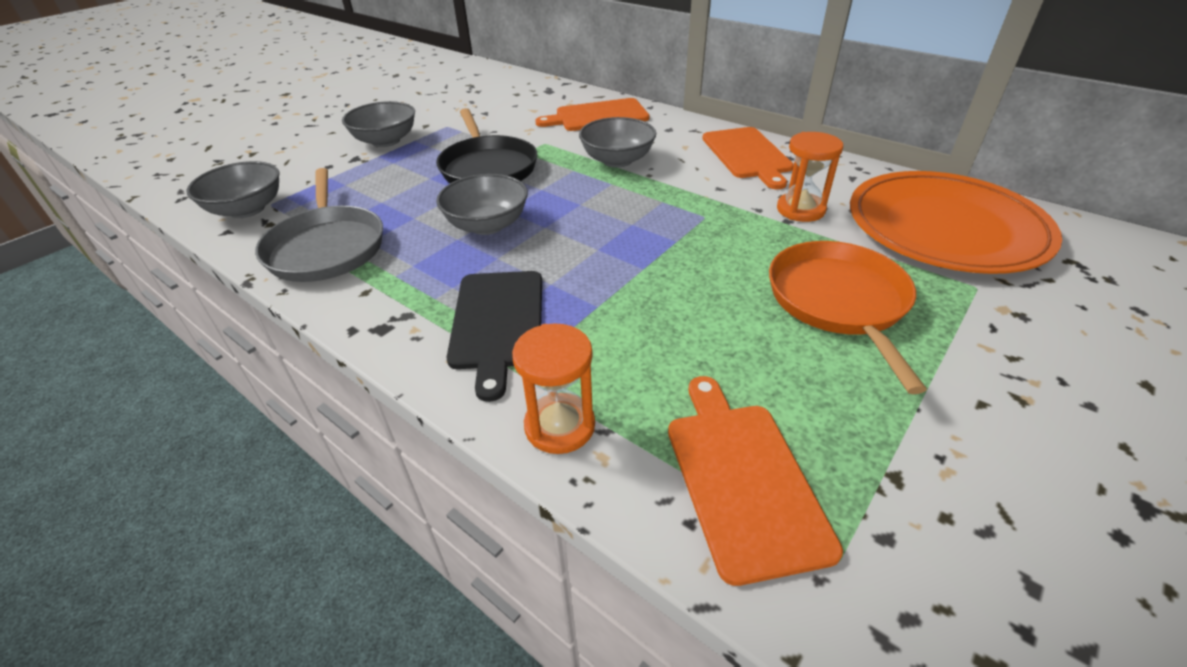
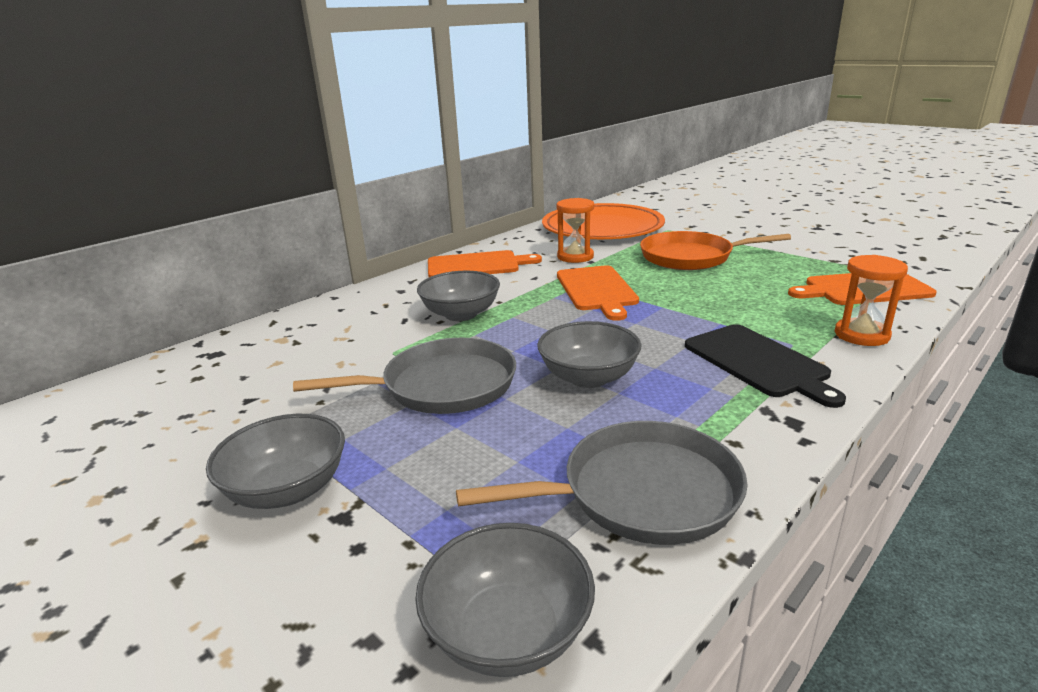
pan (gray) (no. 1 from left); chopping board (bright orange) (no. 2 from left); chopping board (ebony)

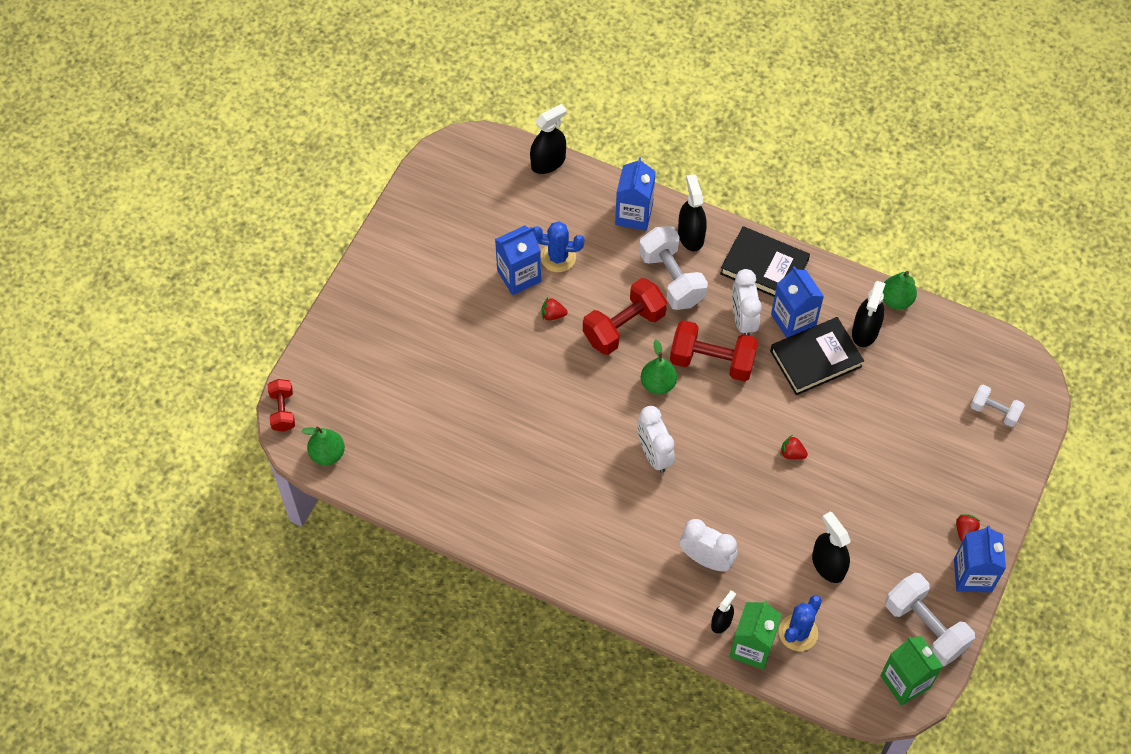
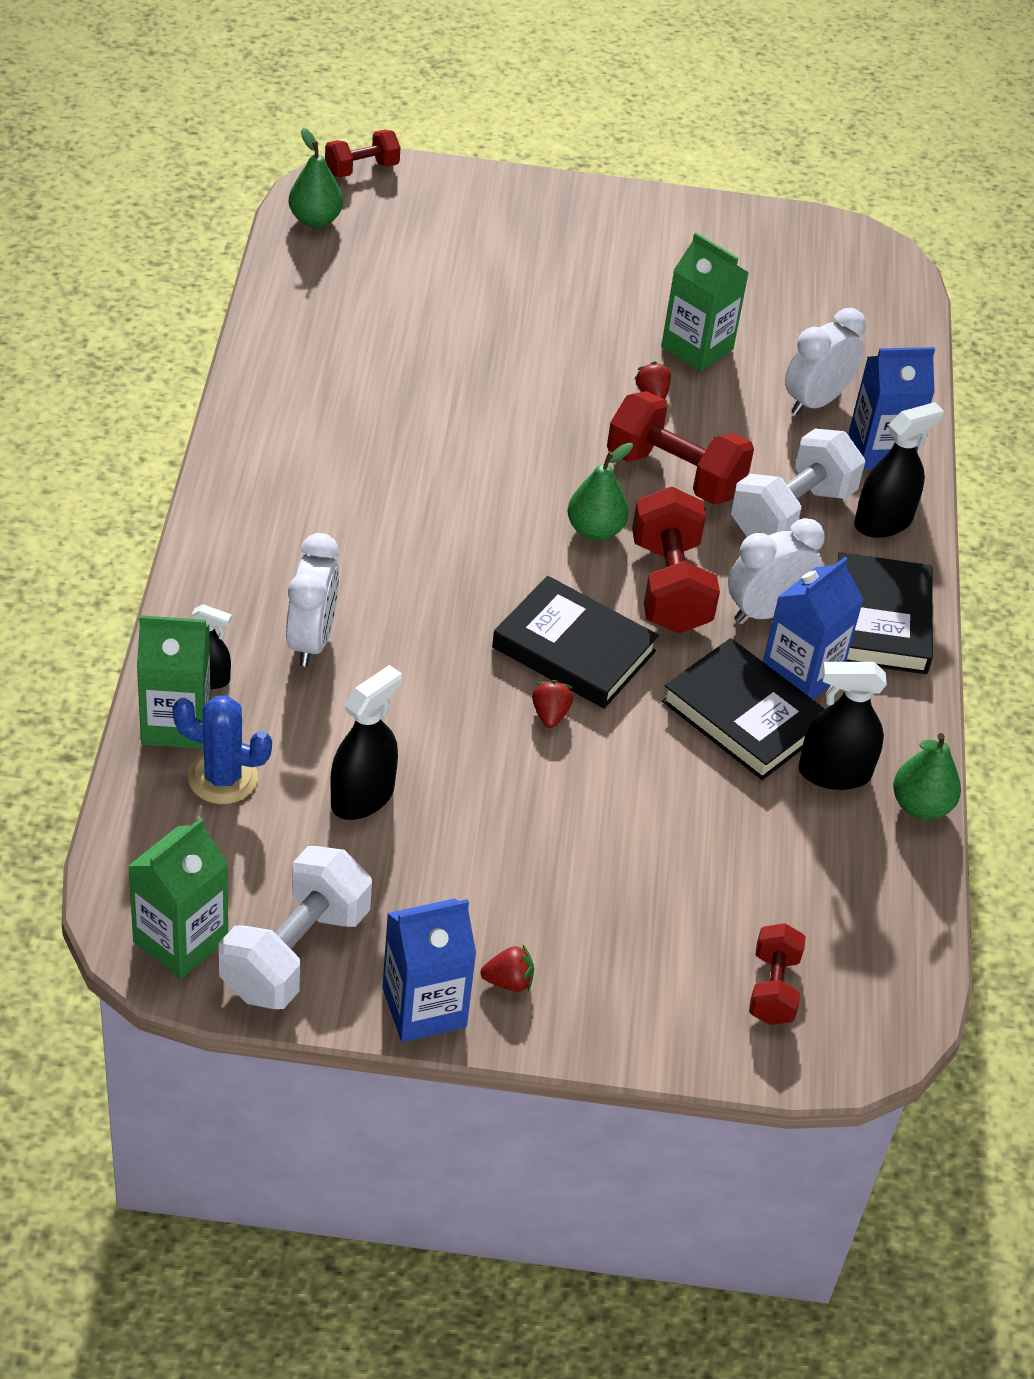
hardcover (ebony) (no. 1 from left); juice carton (leaf-green) (no. 3 from left); hand weight (scarlet) (no. 4 from left); bedside clock (white) (no. 3 from left); spray cleaner (ebony) (no. 1 from left in the first image); saguaro cactus (blue) (no. 1 from left in the first image)

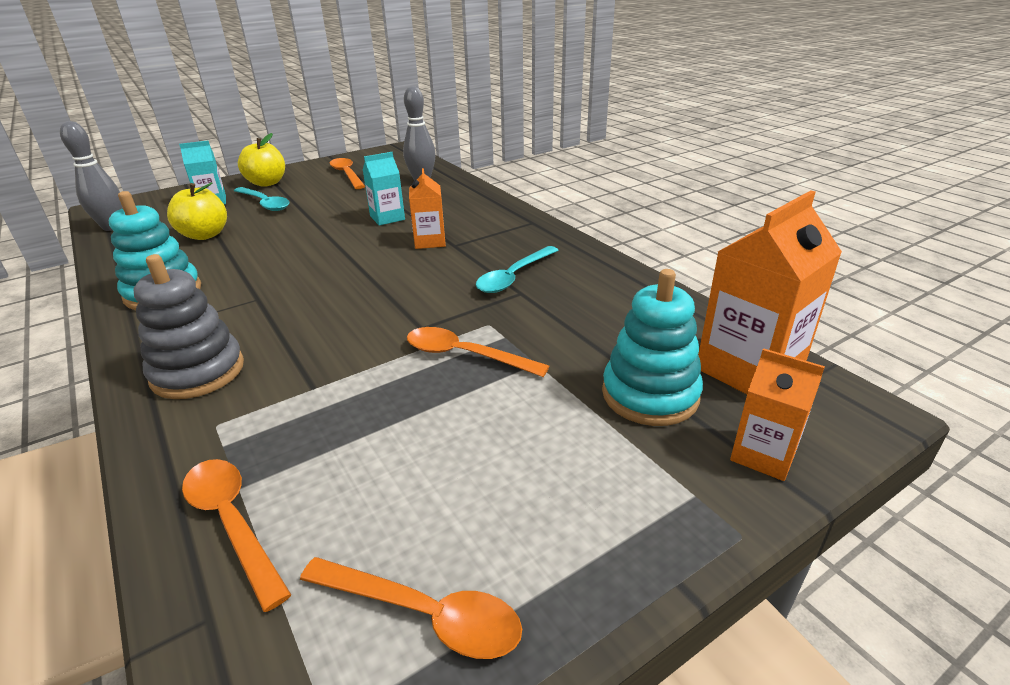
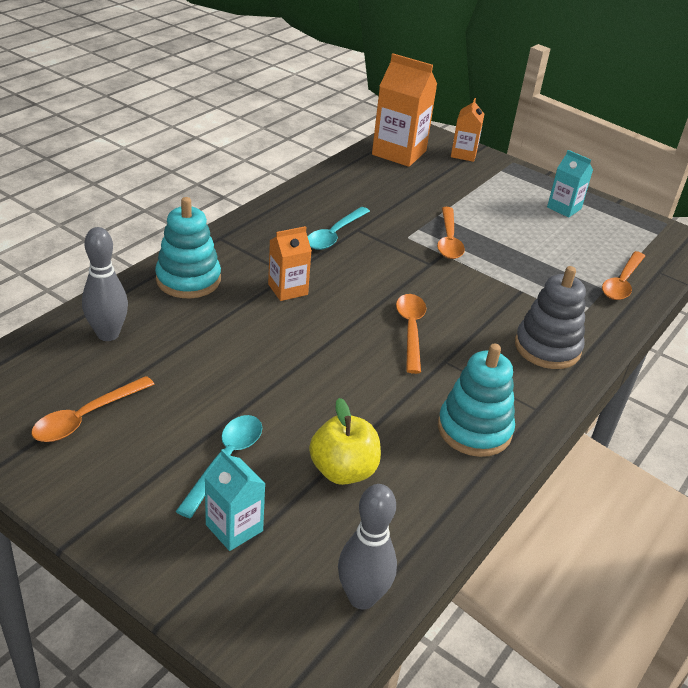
stacking rings (turquoise) (no. 1 from left); spoon (turquoise) (no. 2 from left); spoon (bright orange) (no. 2 from left); juice carton (turquoise) (no. 2 from left); toy apple (golden) (no. 2 from left in the first image)

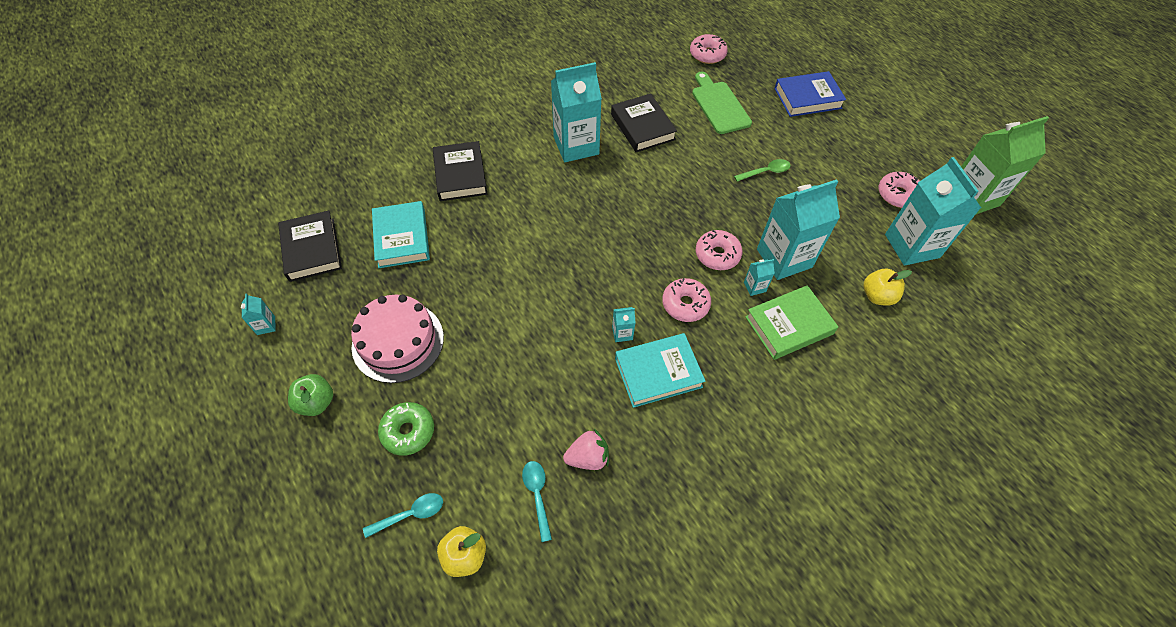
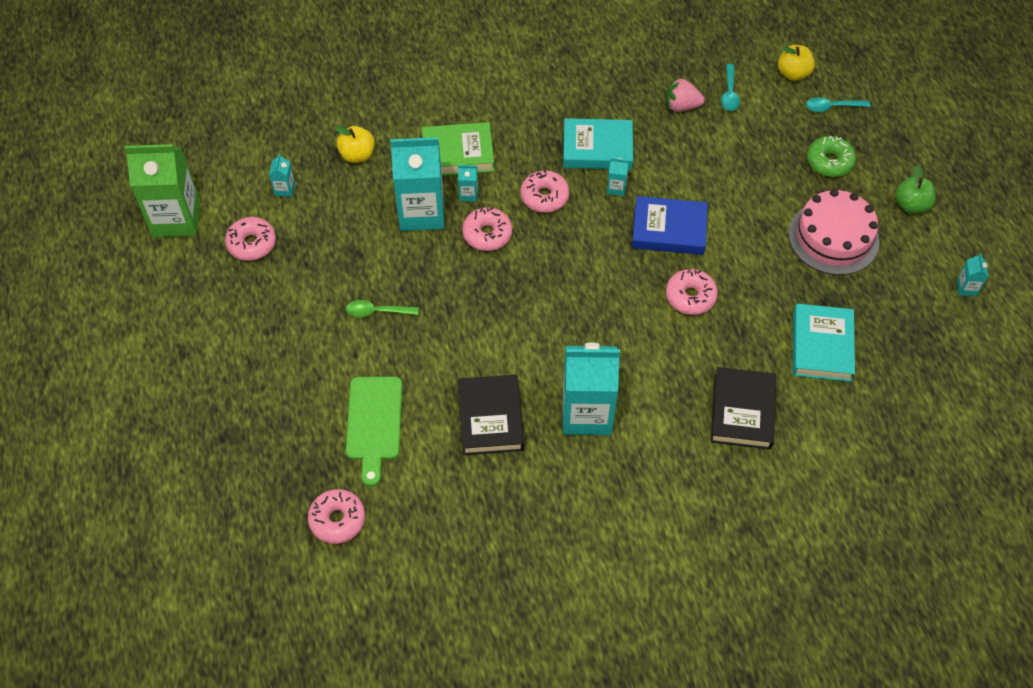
juice carton (turquoise) (no. 1 from left); hardcover (blue); doughnut (rosy) (no. 5 from left); hardcover (ebony) (no. 1 from left in the first image)

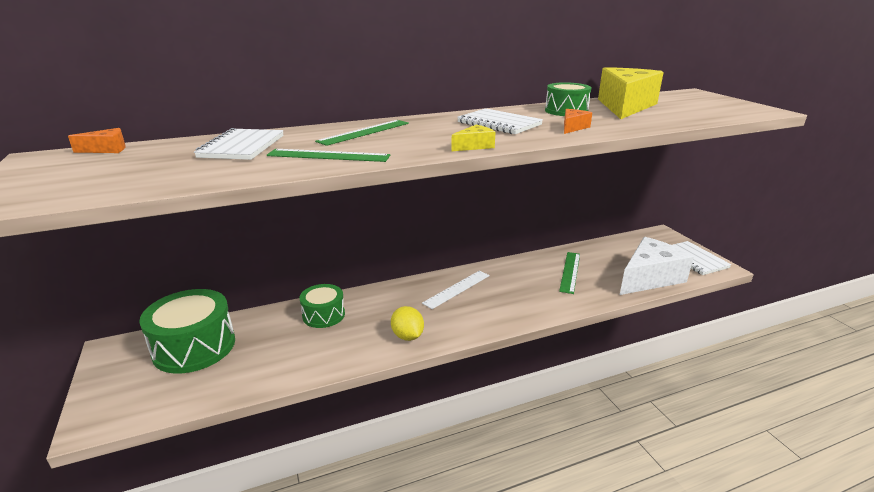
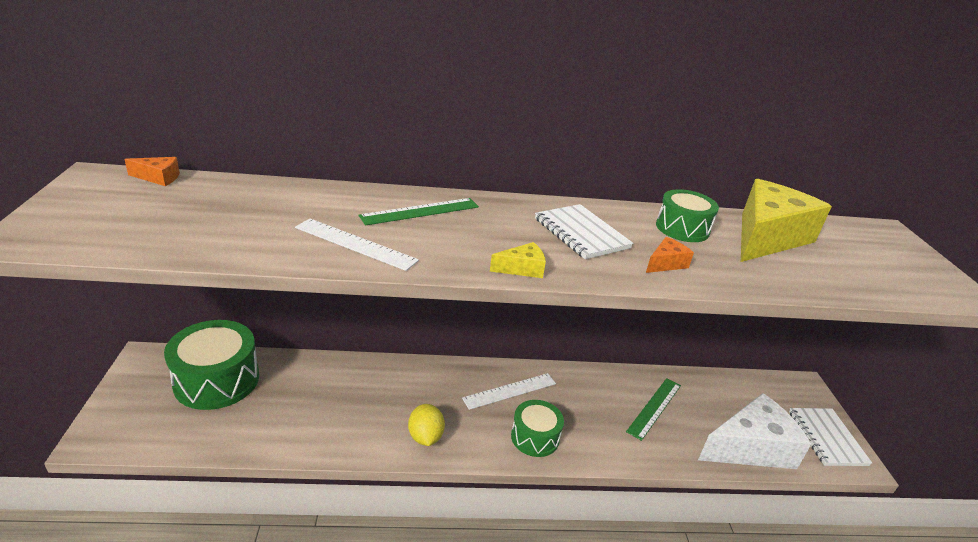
measuring stick (white) (no. 1 from left); snare drum (leaf-green) (no. 2 from left); notepad (white) (no. 1 from left in the first image)

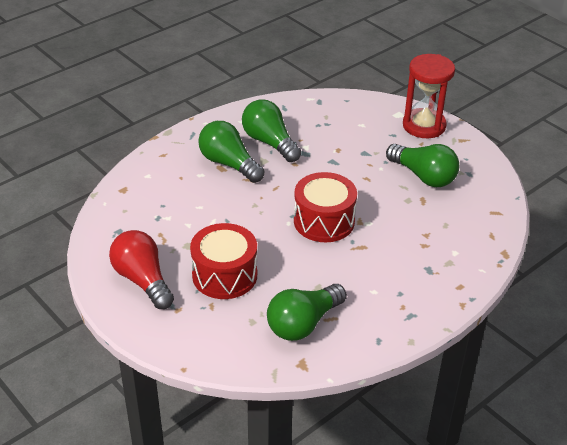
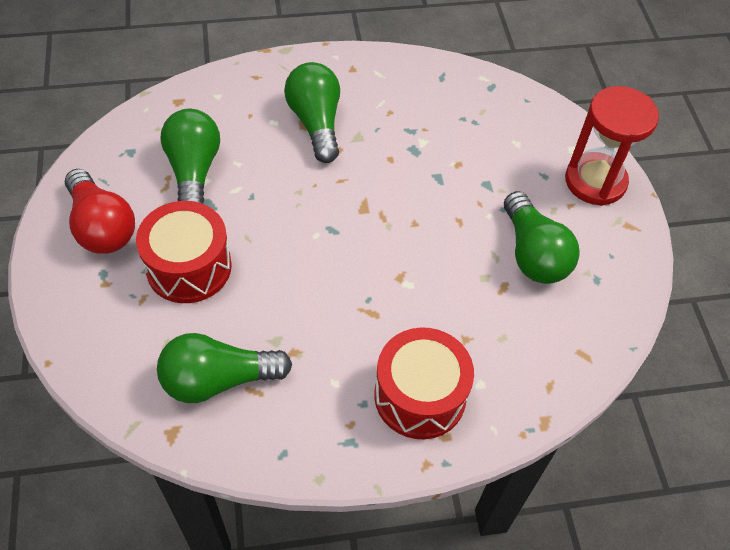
lightbulb (scarlet); lightbulb (leaf-green) (no. 1 from left); snare drum (scarlet) (no. 2 from left)

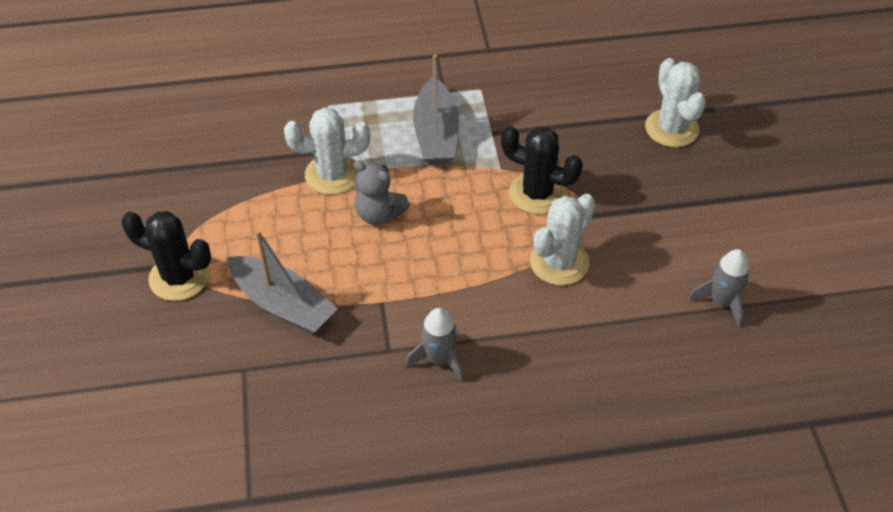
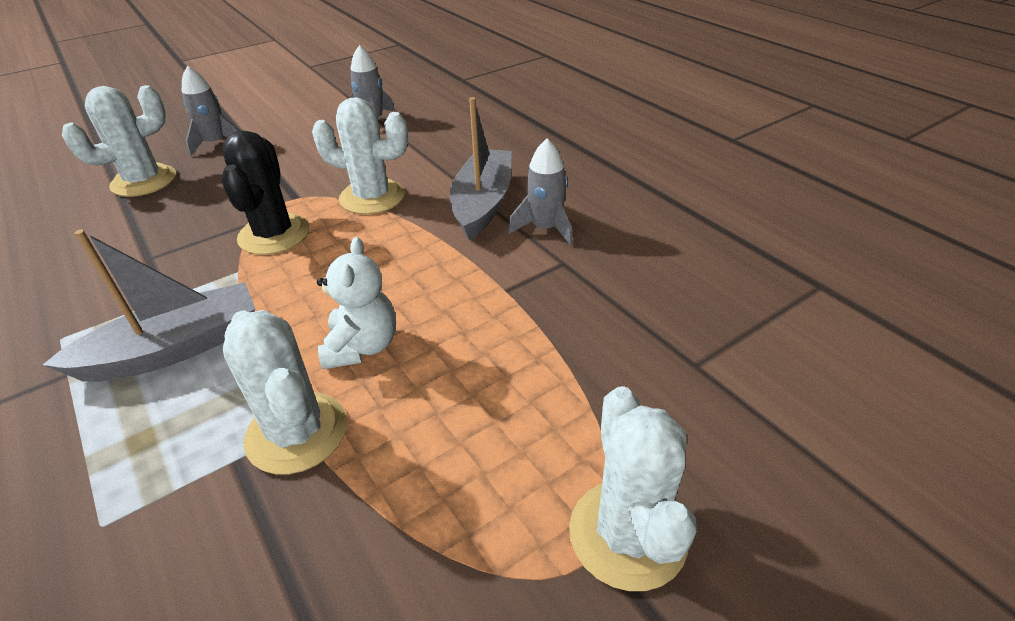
toy rocket (gray) (no. 1 from left); stuffed bear (white); toy boat (gray) (no. 2 from left); saguaro cactus (white) (no. 4 from left)

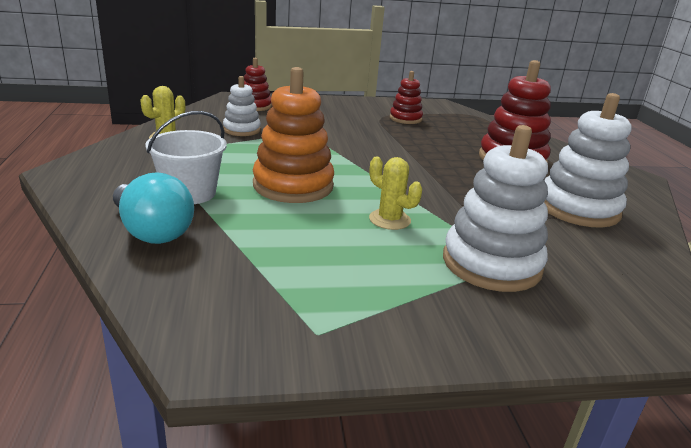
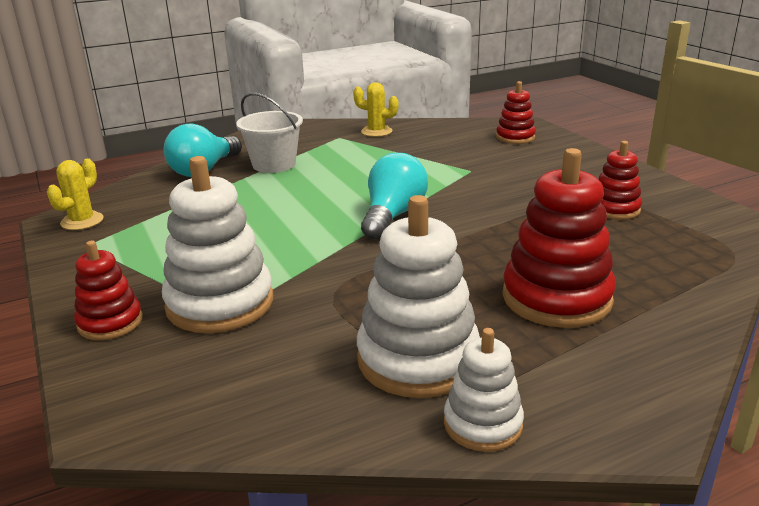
saguaro cactus (golden) (no. 1 from left); stacking rings (scarlet) (no. 1 from left); lightbulb (turquoise) (no. 2 from left); stacking rings (white) (no. 3 from left); stacking rings (bright orange)

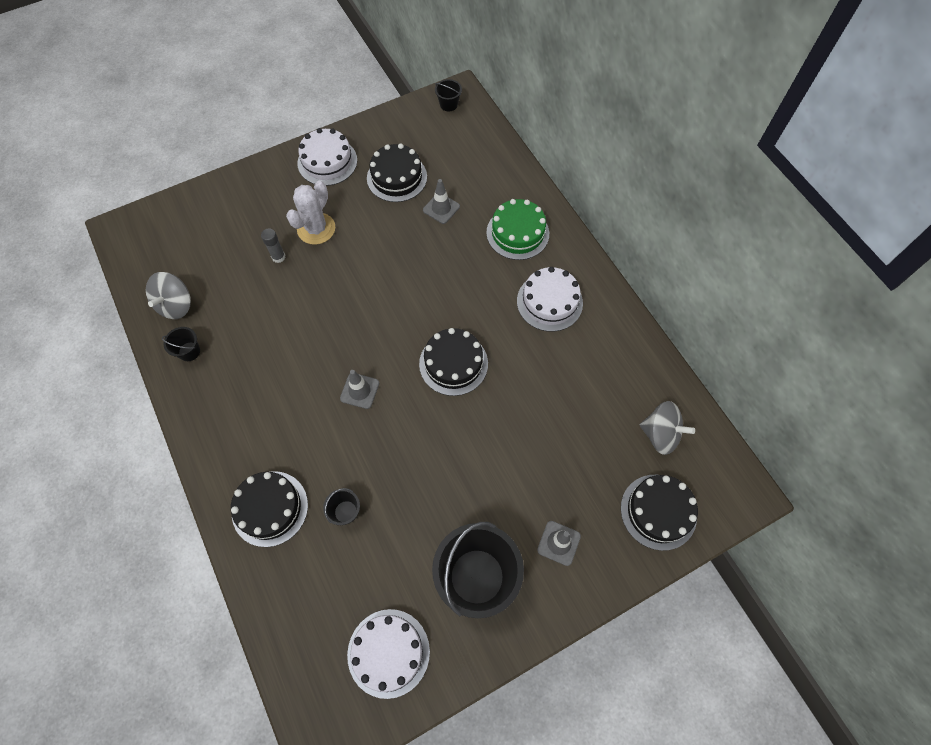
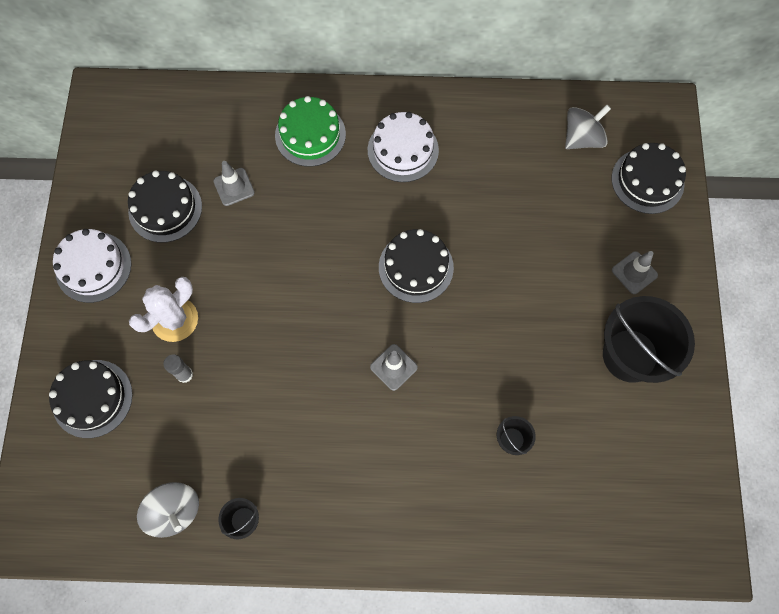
gateau (ebony) (no. 1 from left); saguaro cactus (white); gateau (white) (no. 2 from left in the first image); pail (ebony) (no. 3 from left in the first image)

